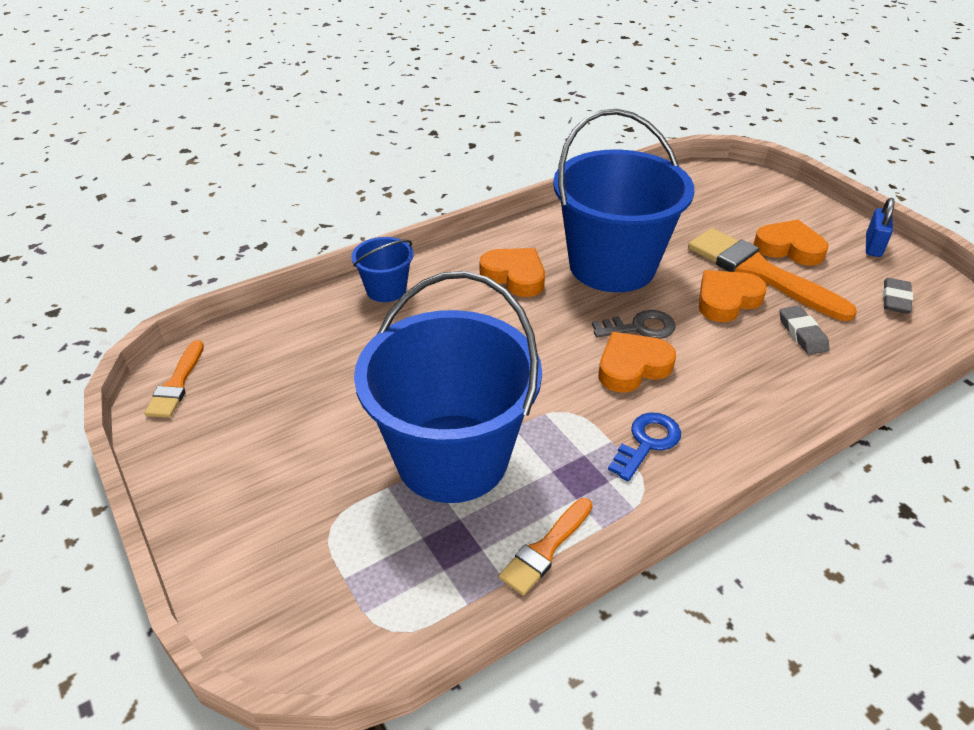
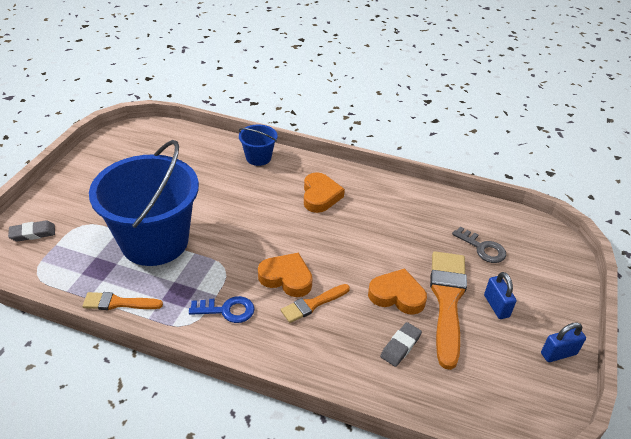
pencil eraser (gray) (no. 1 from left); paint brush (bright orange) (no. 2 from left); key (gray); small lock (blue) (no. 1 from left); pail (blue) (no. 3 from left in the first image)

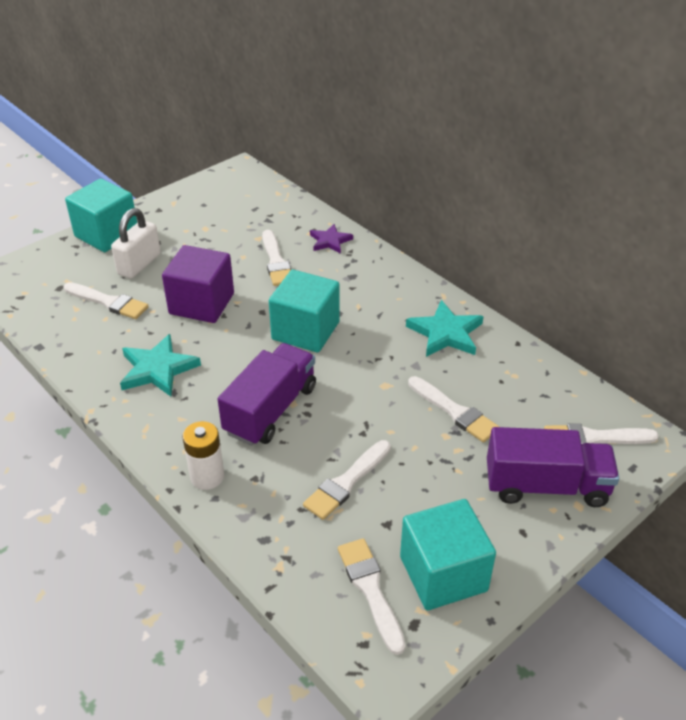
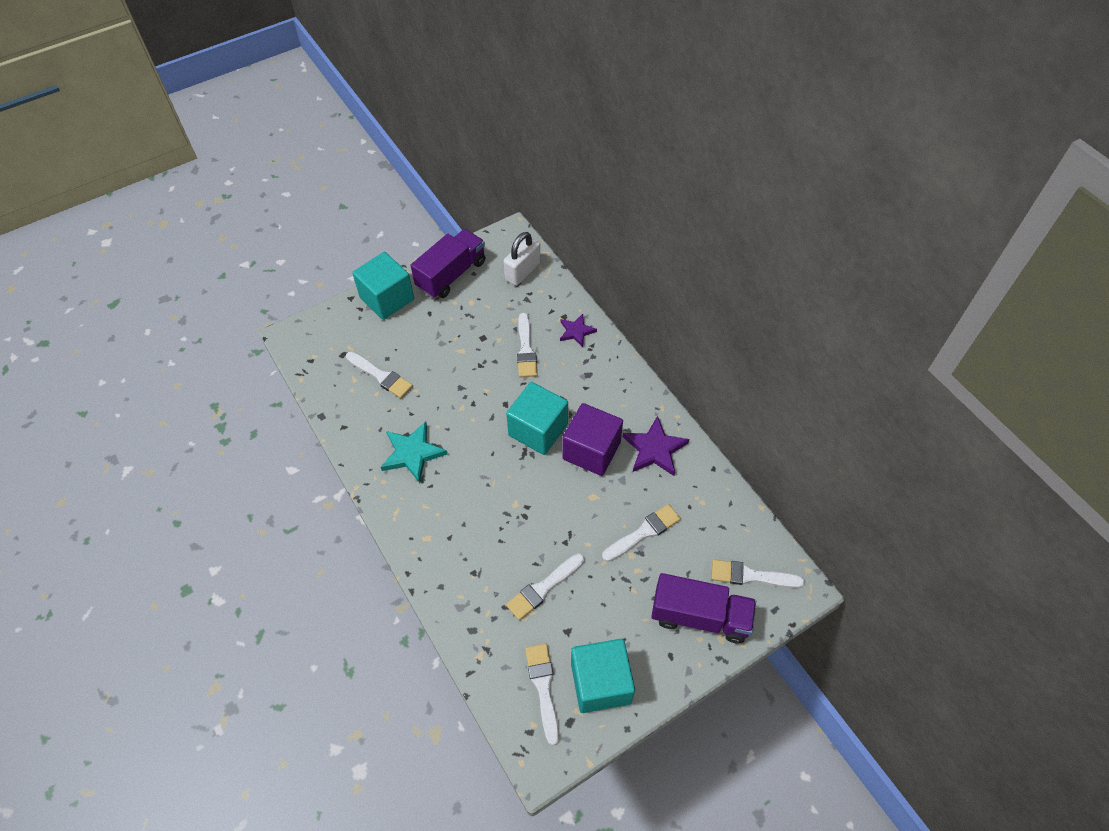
truck (royal purple) (no. 1 from left); small lock (white); cube (royal purple); paint brush (white) (no. 5 from left); five-pointed star (royal purple) (no. 2 from left); AA battery (white)

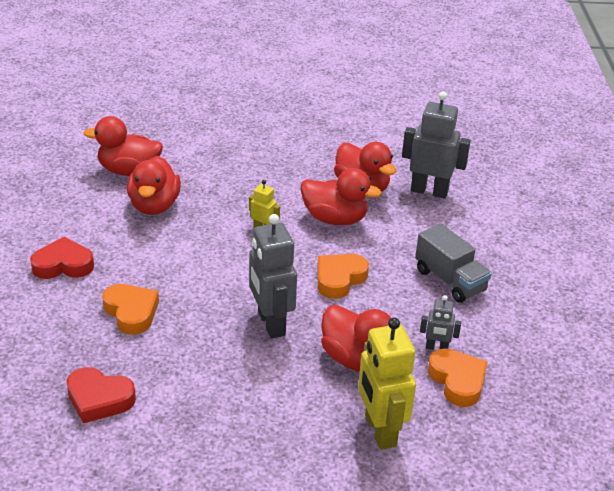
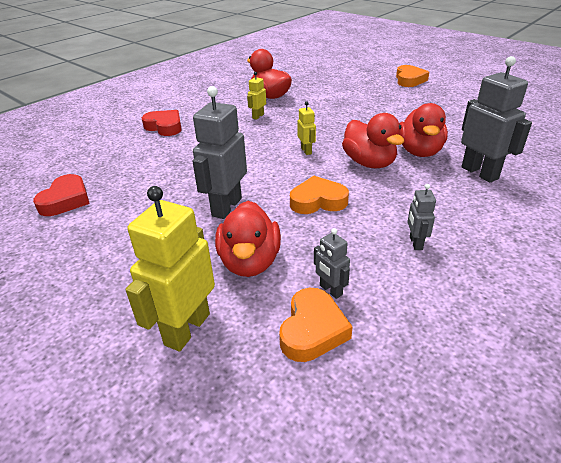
heart (scarlet) (no. 1 from left); toy robot (golden) (no. 2 from left); heart (bright orange) (no. 3 from left); toy robot (gray) (no. 3 from left)

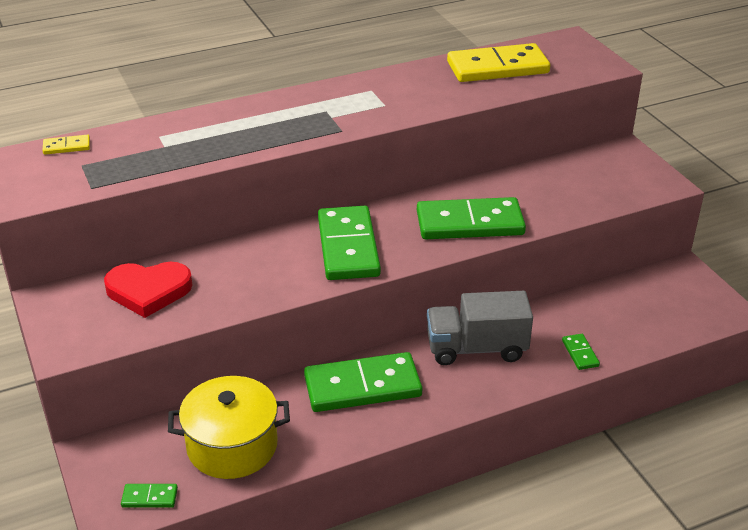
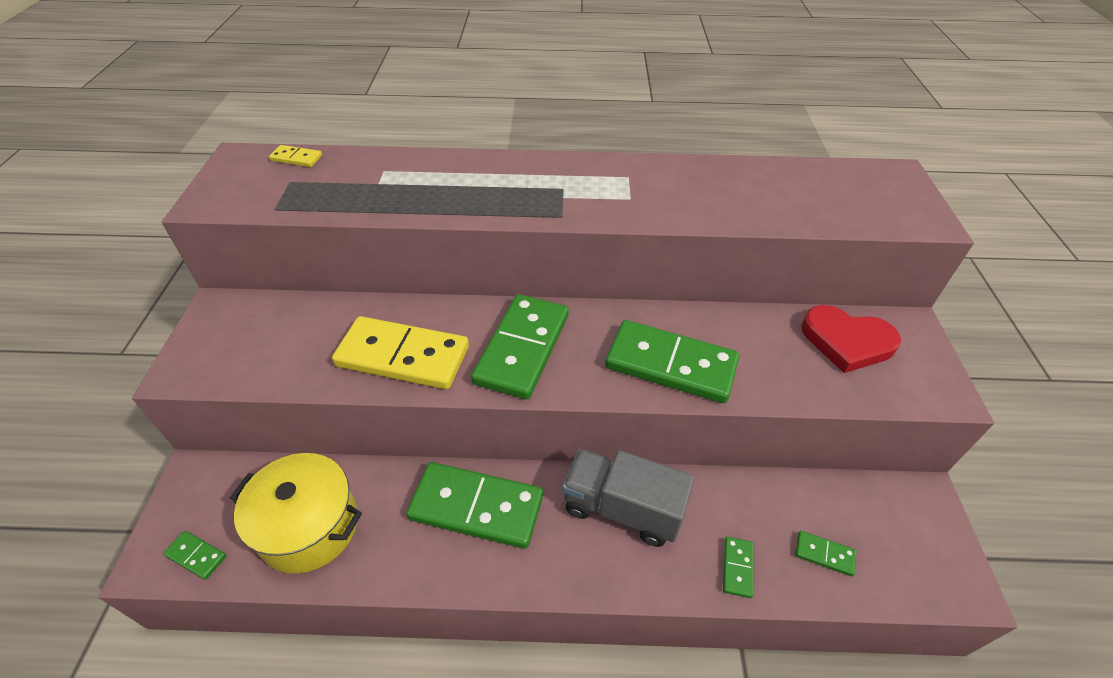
domino piece (golden) (no. 2 from left); domino piece (leaf-green) (no. 6 from left); heart (scarlet)

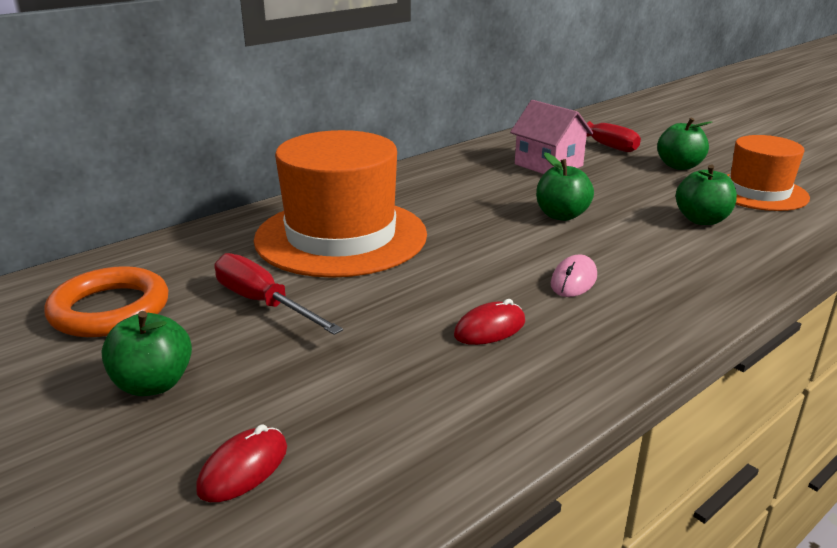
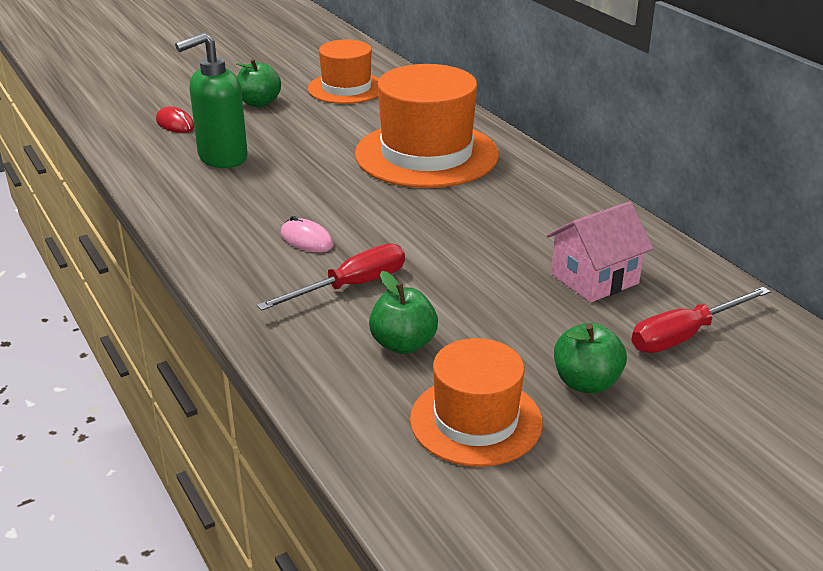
soap pump (leaf-green); hand screwdriver (scarlet) (no. 1 from left); hat (bright orange) (no. 1 from left); mouse (scarlet) (no. 2 from left in the first image); toy apple (leaf-green) (no. 2 from left in the first image)

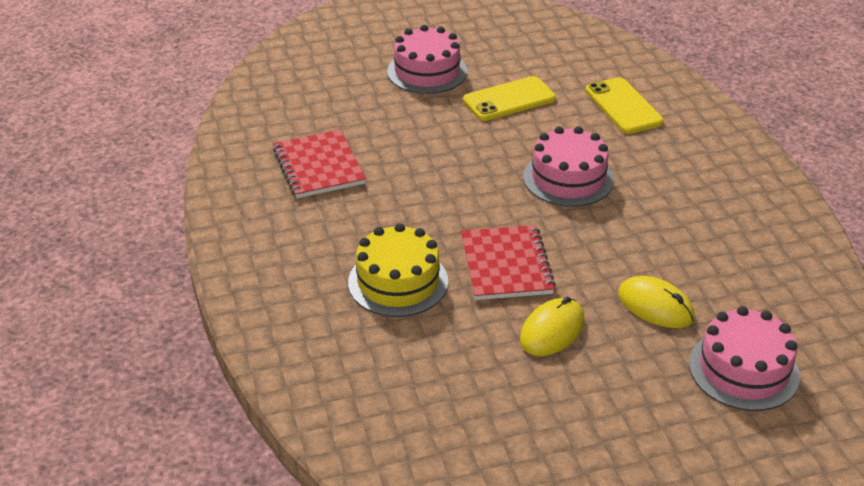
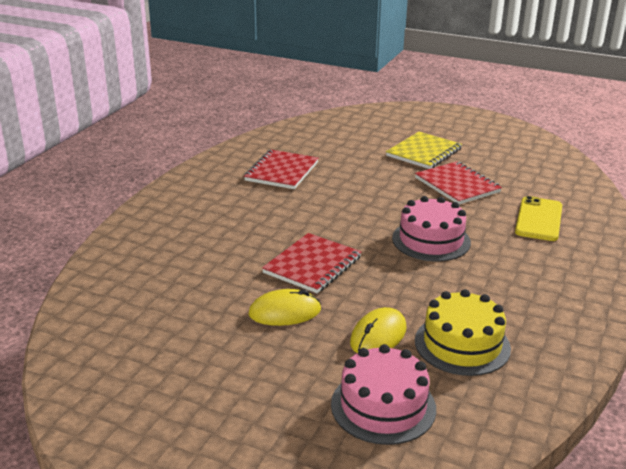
mouse (golden) (no. 2 from left); notepad (golden); notepad (scarlet) (no. 3 from left); gateau (golden)

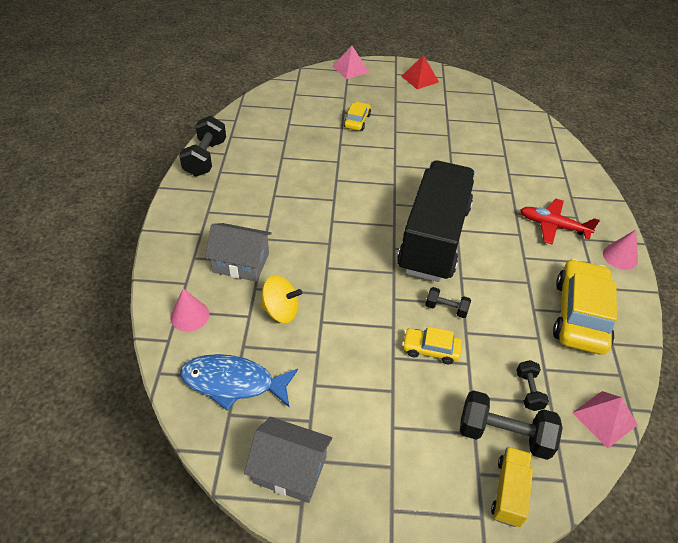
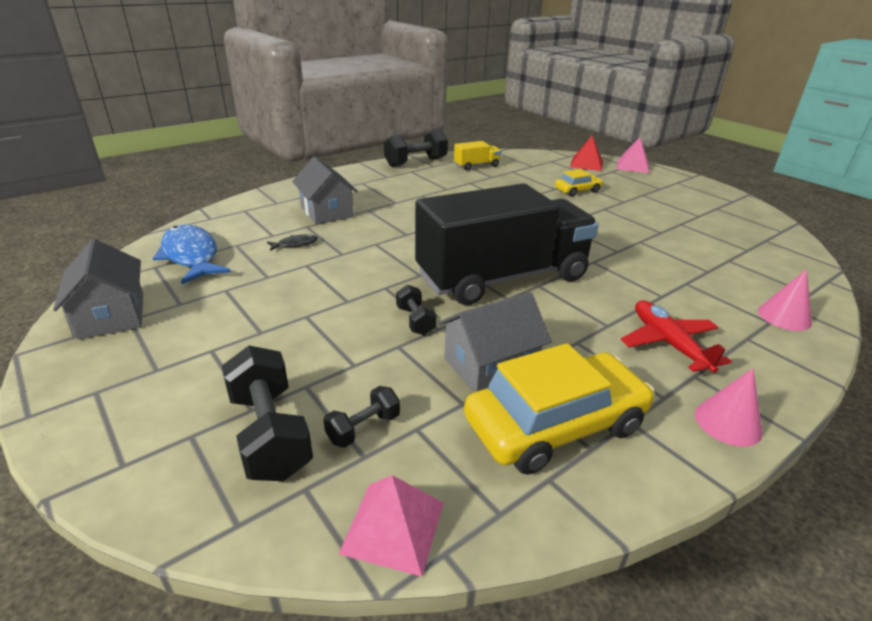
toy fish (ebony); toy house (gray) (no. 3 from left); truck (golden); pyramid (scarlet); cone shape (rosy) (no. 2 from left); car (golden) (no. 2 from left in the first image)

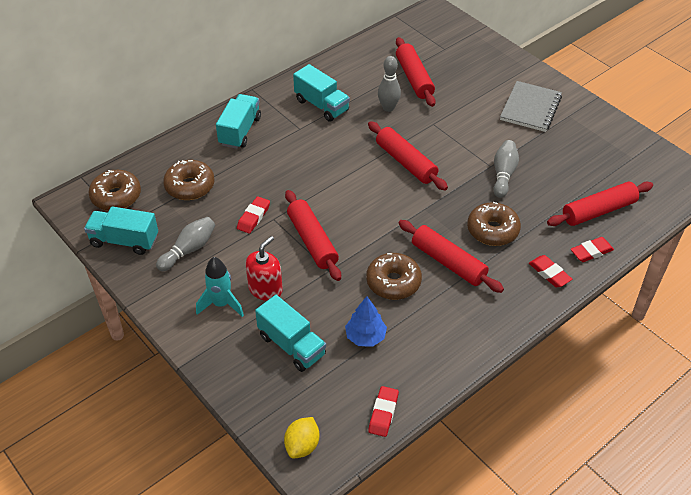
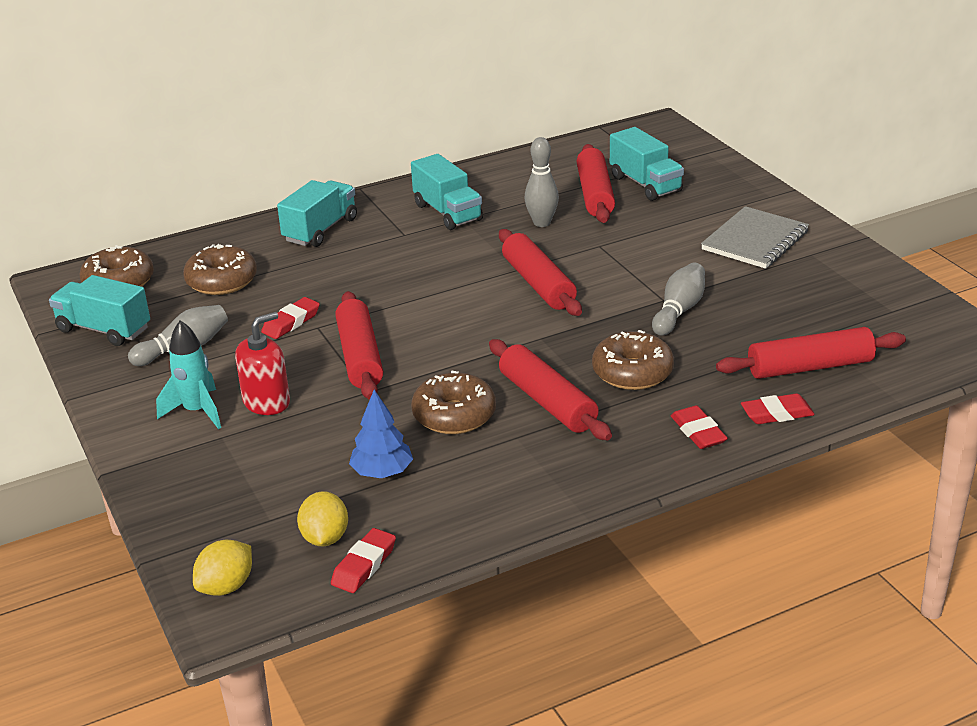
lemon (golden) (no. 2 from left); truck (turquoise) (no. 4 from left)

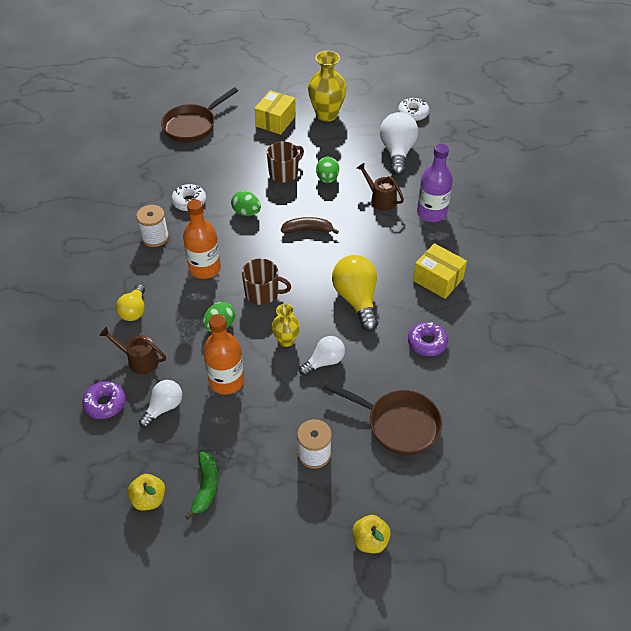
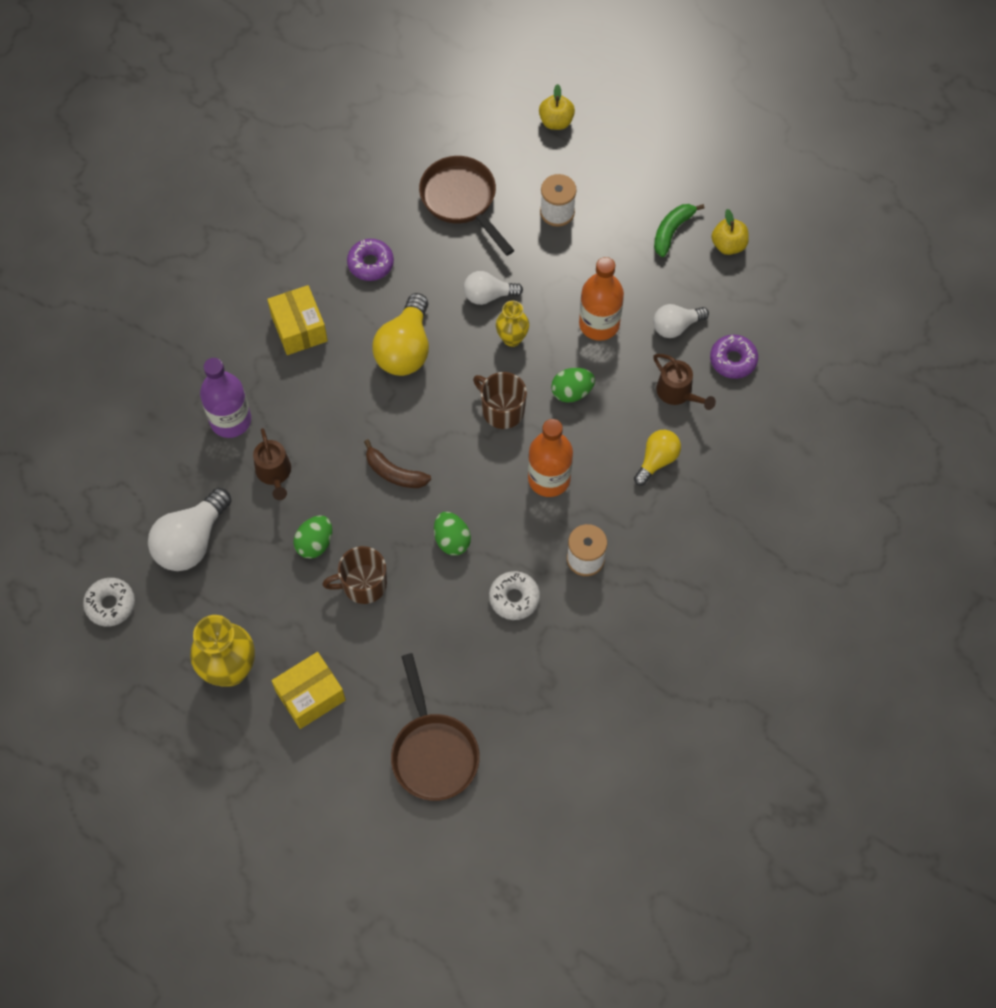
pan (russet) (no. 1 from left)

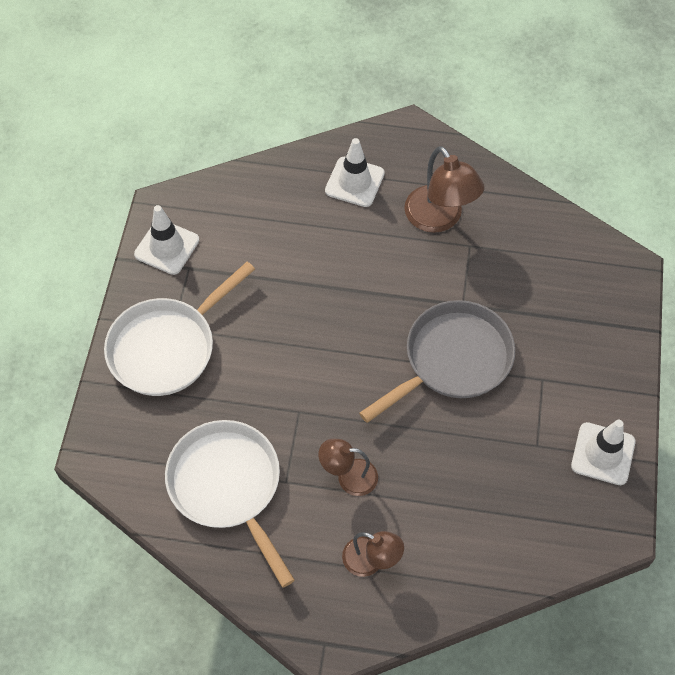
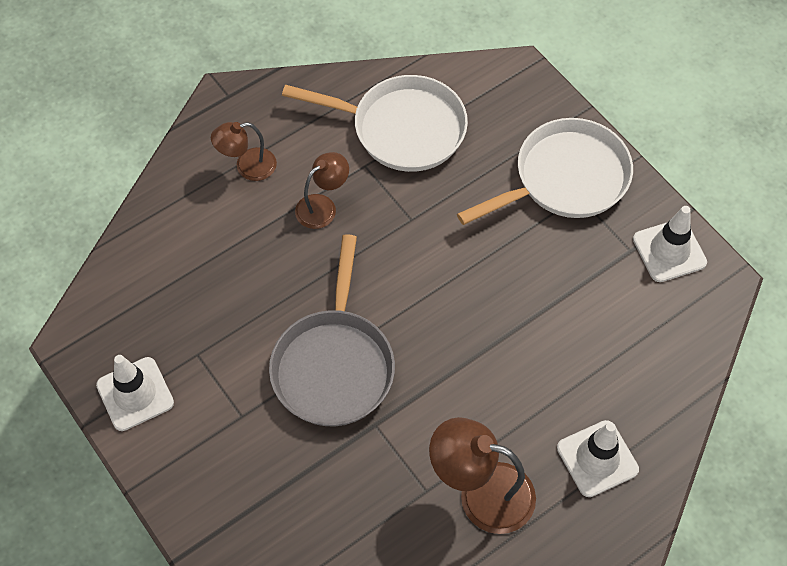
pan (white) (no. 2 from left)

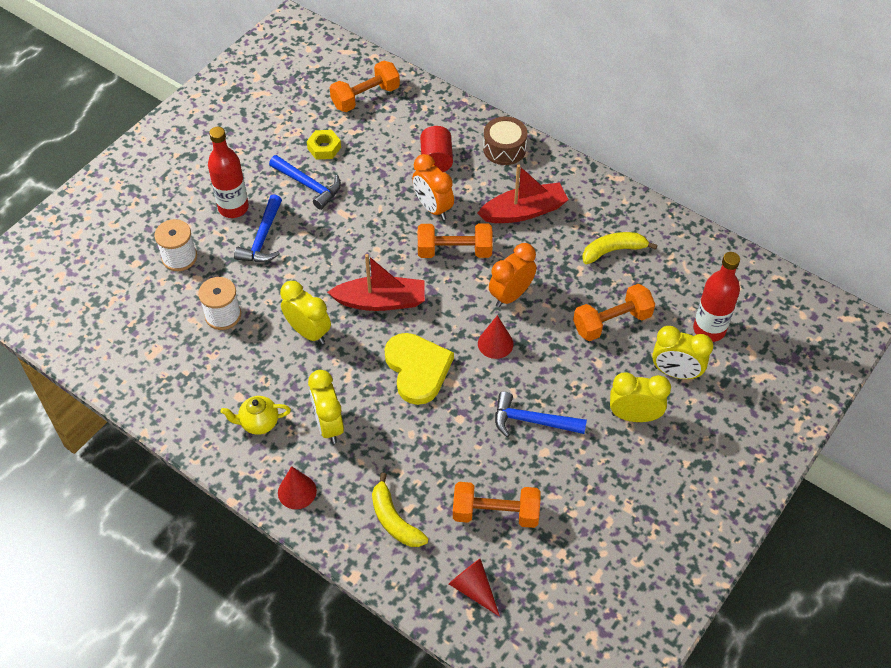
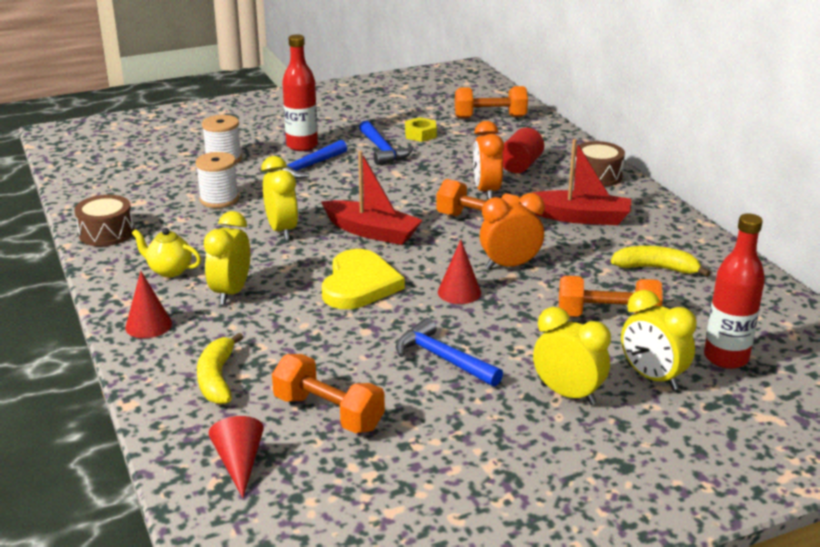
snare drum (russet) (no. 1 from left)

